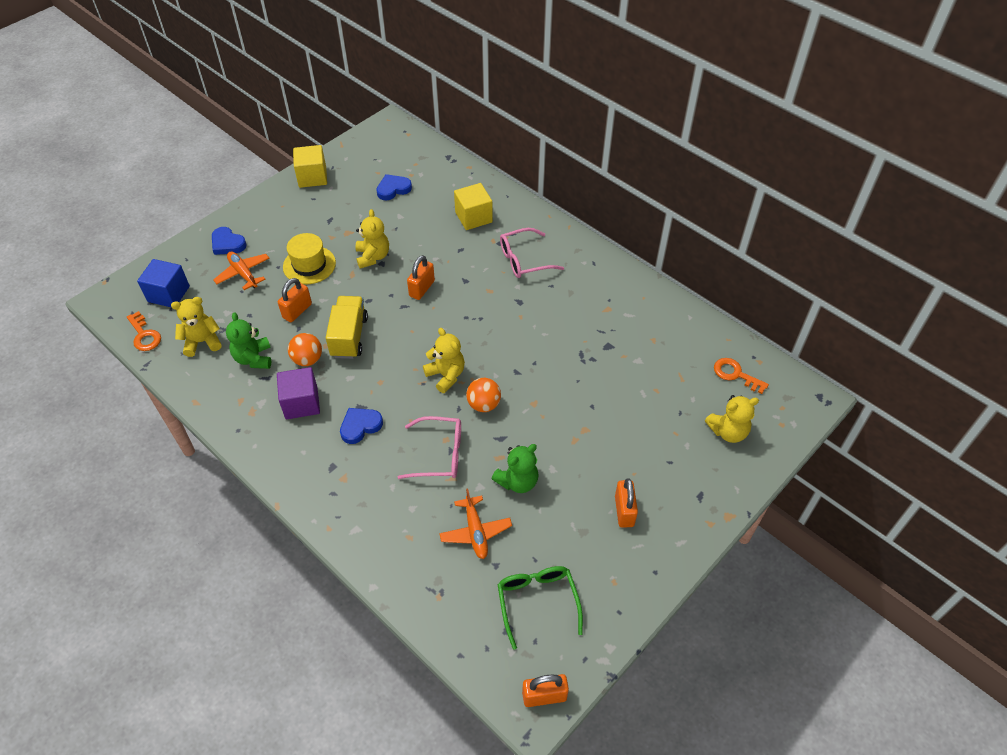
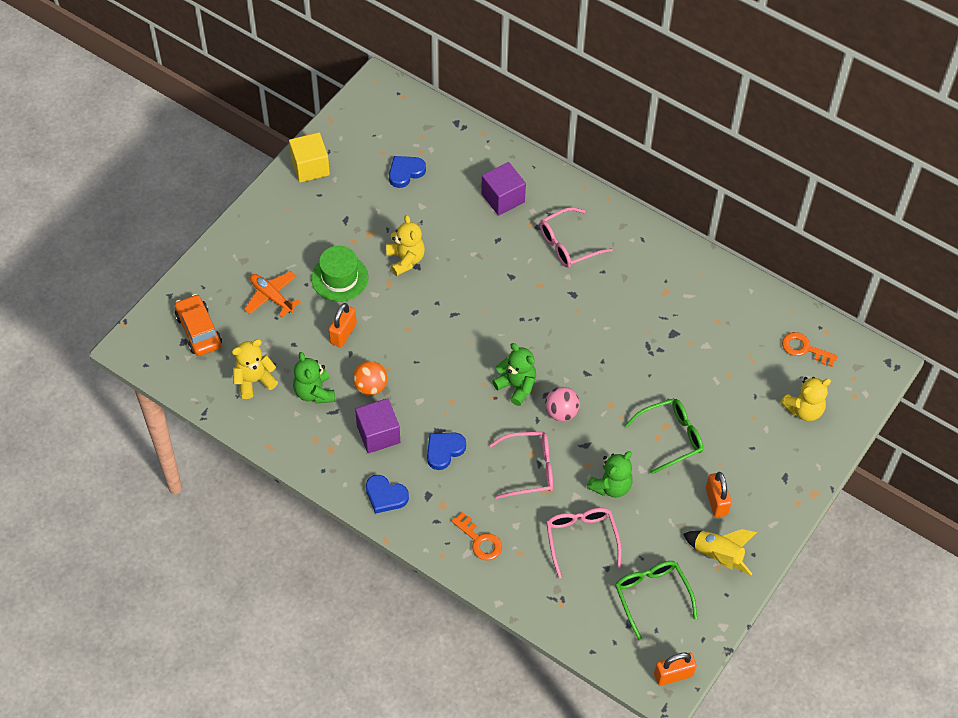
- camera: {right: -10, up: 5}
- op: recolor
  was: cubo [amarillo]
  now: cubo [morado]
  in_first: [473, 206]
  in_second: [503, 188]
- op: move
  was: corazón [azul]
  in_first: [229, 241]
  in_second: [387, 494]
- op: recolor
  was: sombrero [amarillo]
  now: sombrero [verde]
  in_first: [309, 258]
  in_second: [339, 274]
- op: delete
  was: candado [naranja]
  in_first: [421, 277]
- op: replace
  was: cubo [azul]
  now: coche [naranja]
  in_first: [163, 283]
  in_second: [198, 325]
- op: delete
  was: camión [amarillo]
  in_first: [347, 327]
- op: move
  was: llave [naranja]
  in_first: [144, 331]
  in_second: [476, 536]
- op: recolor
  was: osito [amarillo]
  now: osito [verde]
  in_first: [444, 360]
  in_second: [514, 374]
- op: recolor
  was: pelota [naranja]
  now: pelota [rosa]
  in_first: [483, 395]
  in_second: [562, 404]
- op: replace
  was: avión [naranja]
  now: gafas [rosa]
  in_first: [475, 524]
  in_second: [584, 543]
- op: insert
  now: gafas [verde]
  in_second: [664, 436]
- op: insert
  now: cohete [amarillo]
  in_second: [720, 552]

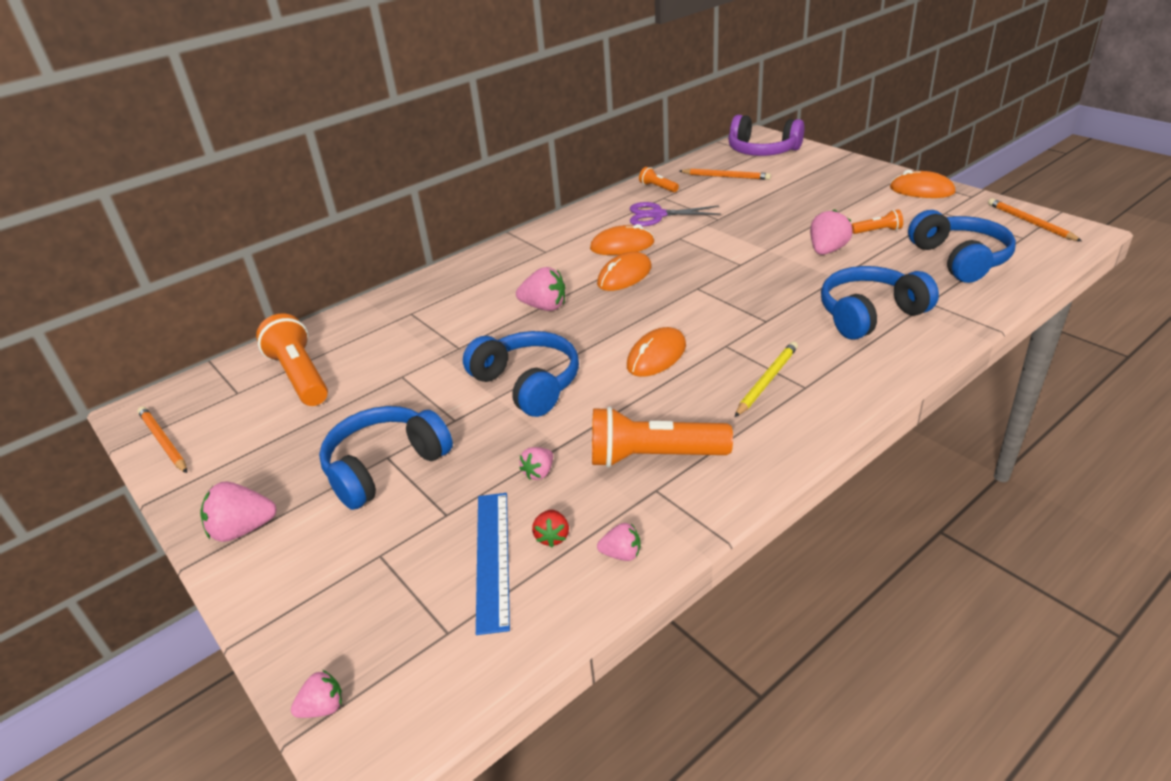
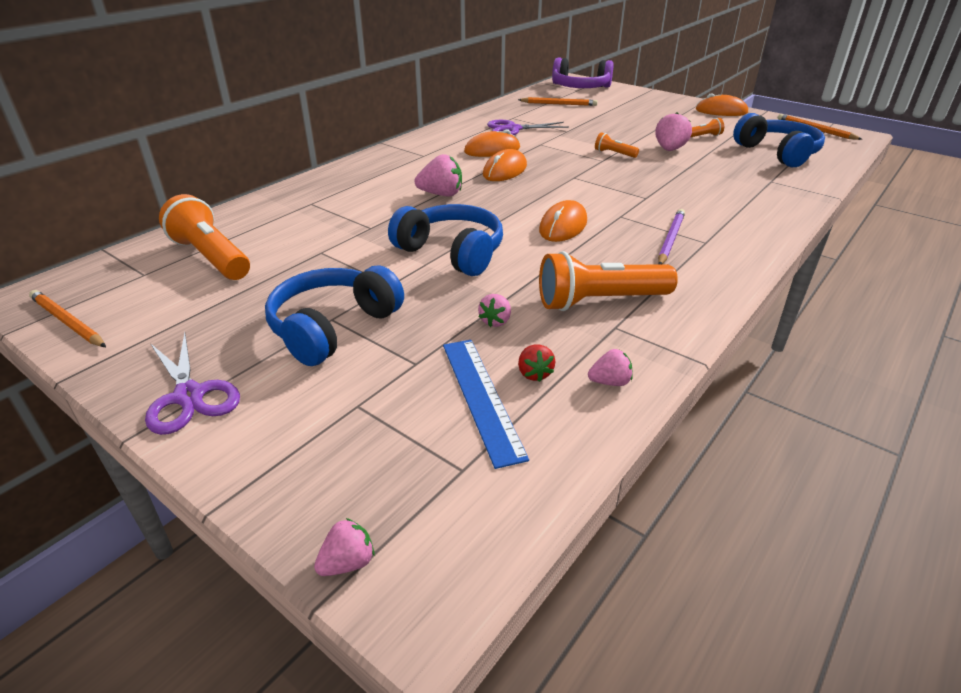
- camera: {right: -15, up: 0}
- op: move
  was: lámpara de mano [naranja]
  in_first: [659, 179]
  in_second: [617, 145]
- op: delete
  was: auriculares [azul]
  in_first: [880, 303]
- op: recolor
  was: lápiz [amarillo]
  now: lápiz [morado]
  in_first: [766, 379]
  in_second: [671, 236]
- op: replace
  was: fresa [rosa]
  now: tijeras [morado]
  in_first: [238, 512]
  in_second: [192, 383]

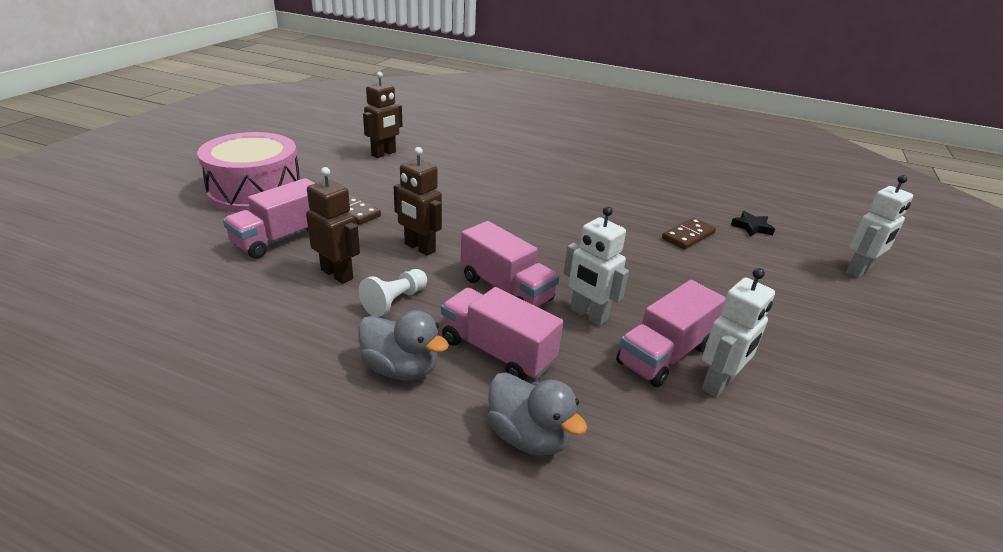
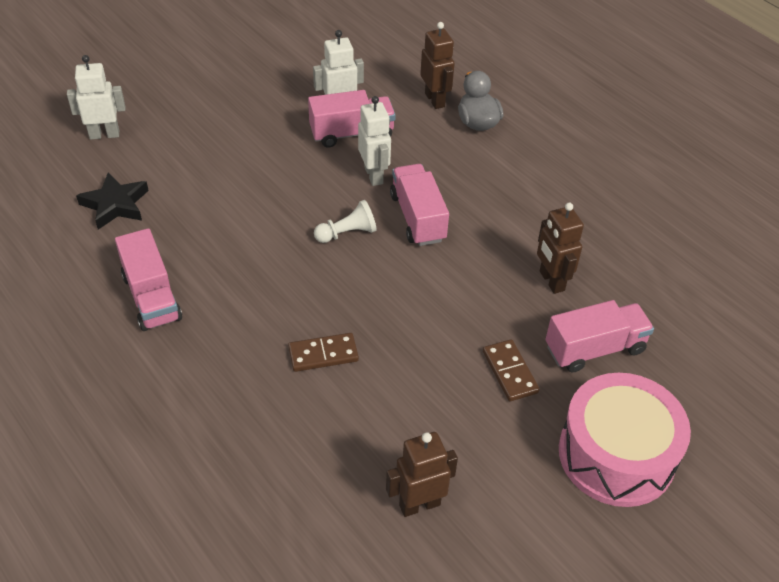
- camera: {right: -150, up: 15}
- op: move
  was: robot [marrón]
  in_first: [418, 201]
  in_second: [437, 65]
- op: resize
  was: estrella [negro]
  in_first: [753, 224]
  in_second: [112, 200]
  ratio: 1.59
- op: move
  was: ficha de dominó [marrón]
  in_first: [689, 233]
  in_second: [323, 352]
- op: move
  was: peón [blanco]
  in_first: [393, 293]
  in_second: [345, 221]
- op: move
  was: camión [rosa]
  in_first: [502, 333]
  in_second: [148, 279]
- op: delete
  was: pato [gris]
  in_first: [403, 345]

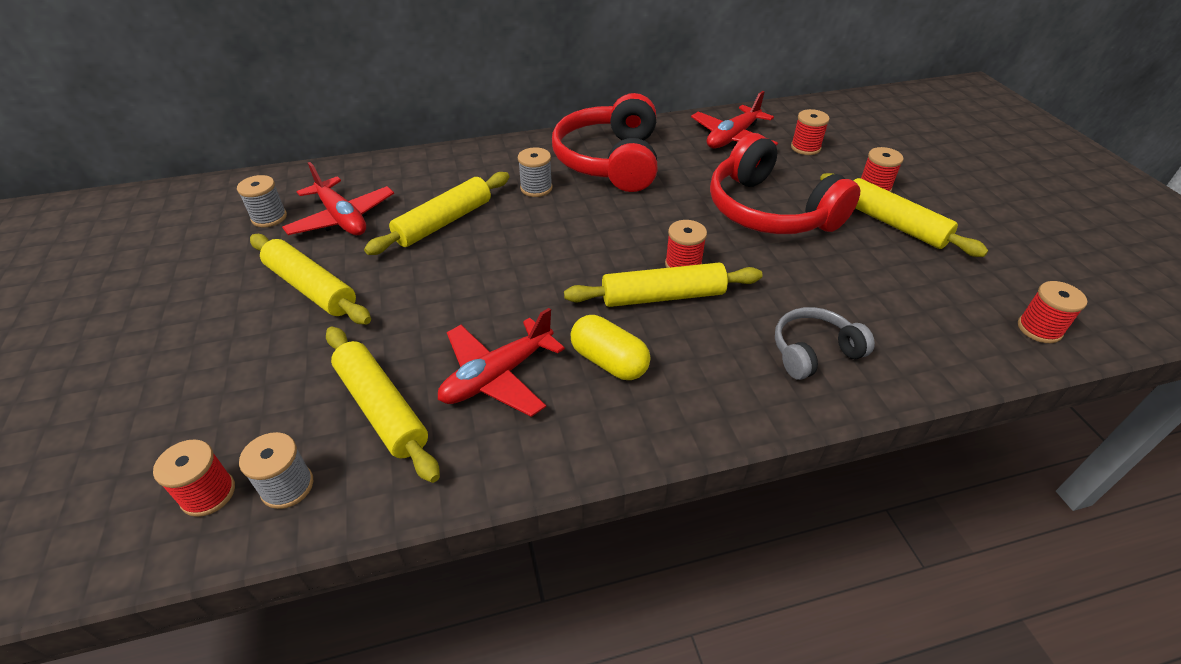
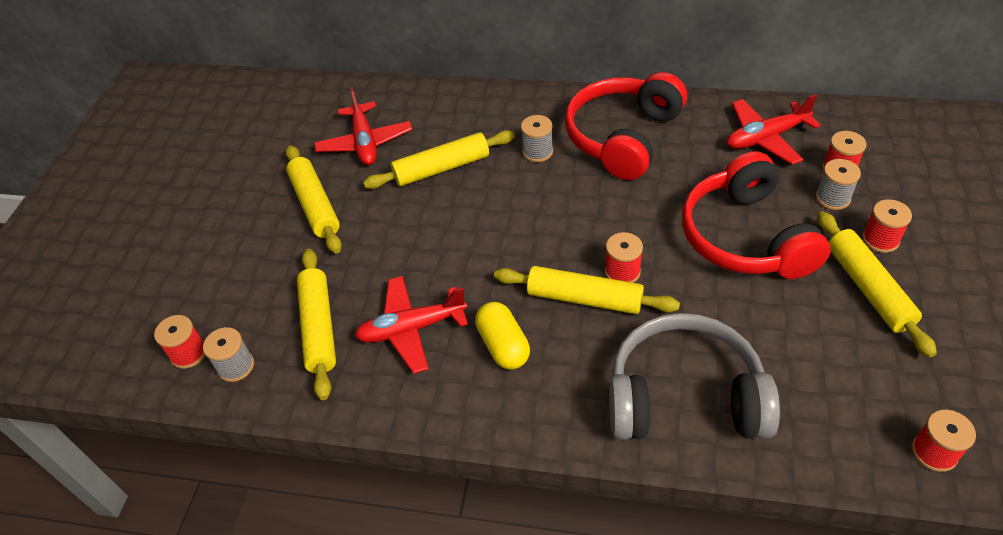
- camera: {right: 30, up: 5}
- op: move
  was: carrete [gris]
  in_first: [262, 201]
  in_second: [838, 184]
- op: resize
  was: auriculares [gris]
  in_first: [825, 343]
  in_second: [694, 376]
  ratio: 1.89

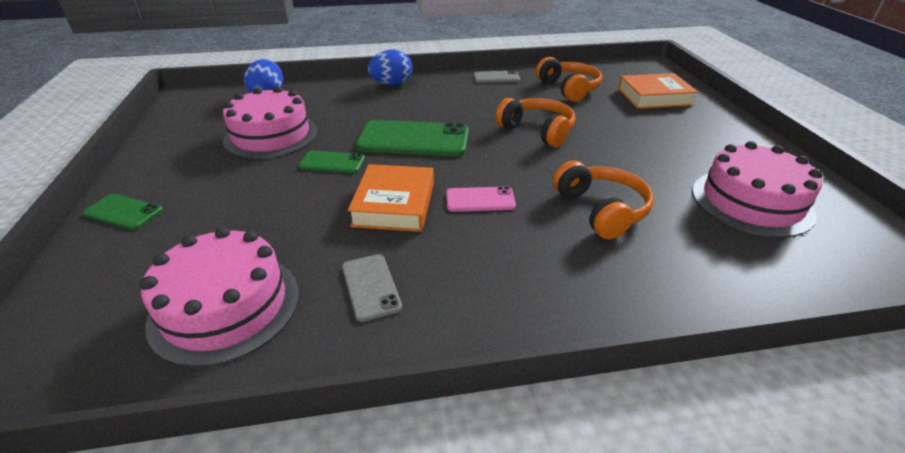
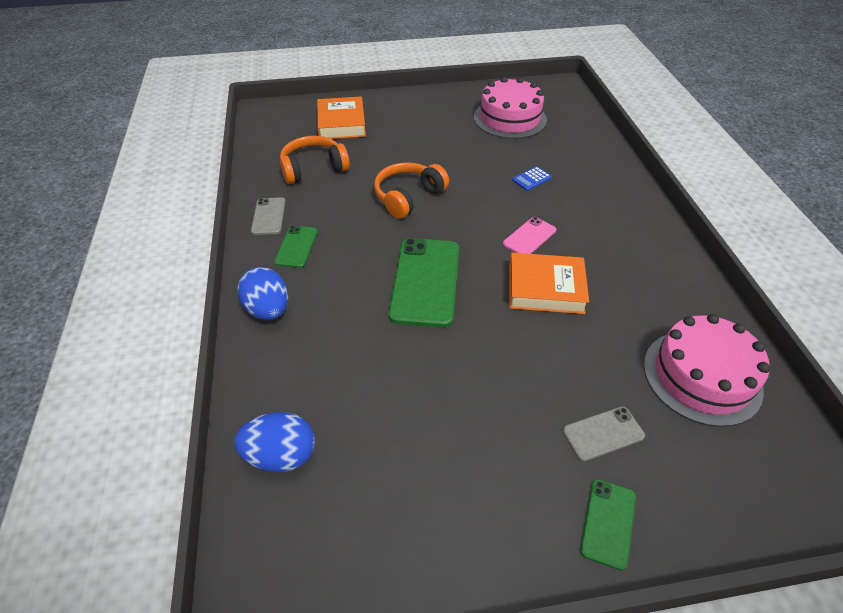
- camera: {right: -90, up: 10}
- op: delete
  was: tarta [rosa]
  in_first: [270, 122]
- op: move
  was: móvil [verde]
  in_first: [331, 162]
  in_second: [296, 247]
- op: replace
  was: auriculares [naranja]
  now: calculadora [azul]
  in_first: [603, 200]
  in_second: [532, 178]
- op: rotate
  was: móvil [rosa]
  in_first: [481, 199]
  in_second: [529, 235]
  clockwise: 45
- op: move
  was: móvil [gris]
  in_first: [372, 288]
  in_second: [604, 433]

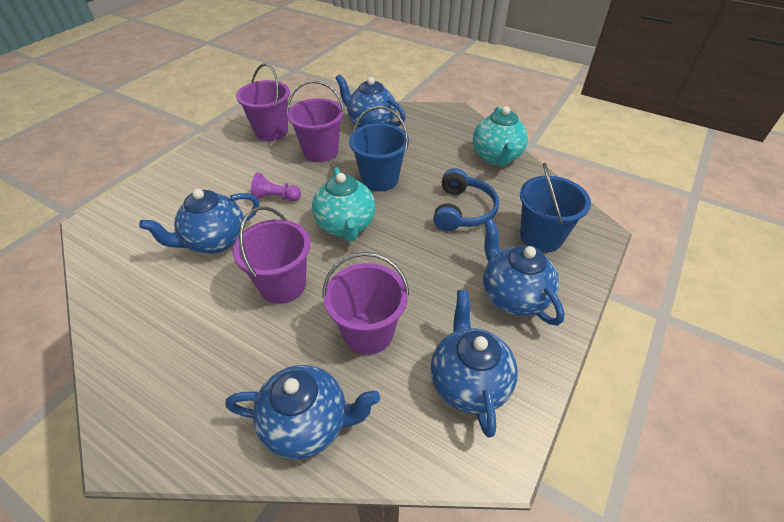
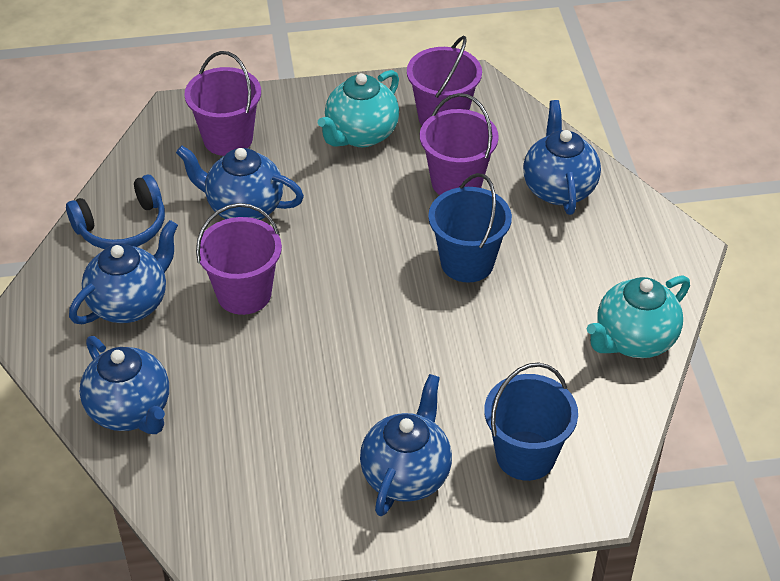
- camera: {right: 50, up: 0}
- op: move
  was: tetera [turquesa]
  in_first: [344, 204]
  in_second: [358, 108]
- op: move
  was: auriculares [azul]
  in_first: [466, 199]
  in_second: [115, 212]
- op: delete
  was: peón [morado]
  in_first: [276, 186]
- op: move
  was: balde [morado]
  in_first: [365, 303]
  in_second: [222, 103]
- op: move
  was: tetera [azul]
  in_first: [474, 363]
  in_second: [123, 272]

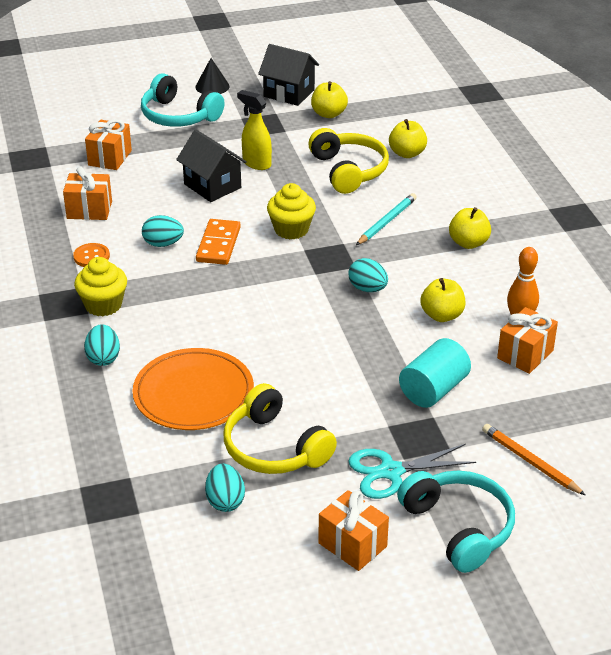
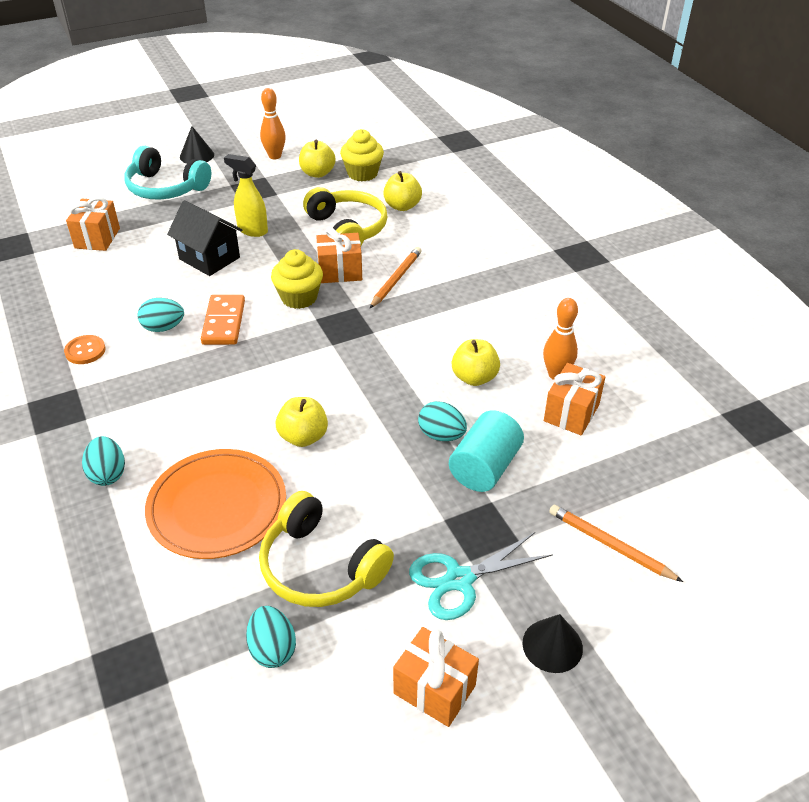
- camera: {right: -10, up: 5}
- op: replace
  was: casa [negro]
  now: bolo [naranja]
  in_first: [288, 75]
  in_second: [273, 123]
- op: move
  was: regalo [naranja]
  in_first: [87, 193]
  in_second: [339, 255]
- op: recolor
  was: lápiz [turquesa]
  now: lápiz [naranja]
  in_first: [386, 219]
  in_second: [396, 277]
- op: move
  was: manzana [amarillo]
  in_first: [470, 228]
  in_second: [302, 422]
- op: move
  was: magdalena [amarillo]
  in_first: [100, 287]
  in_second: [362, 155]
- op: move
  was: huevo [turquesa]
  in_first: [368, 275]
  in_second: [442, 421]
- op: replace
  was: auriculares [turquesa]
  now: cono [negro]
  in_first: [456, 522]
  in_second: [553, 643]

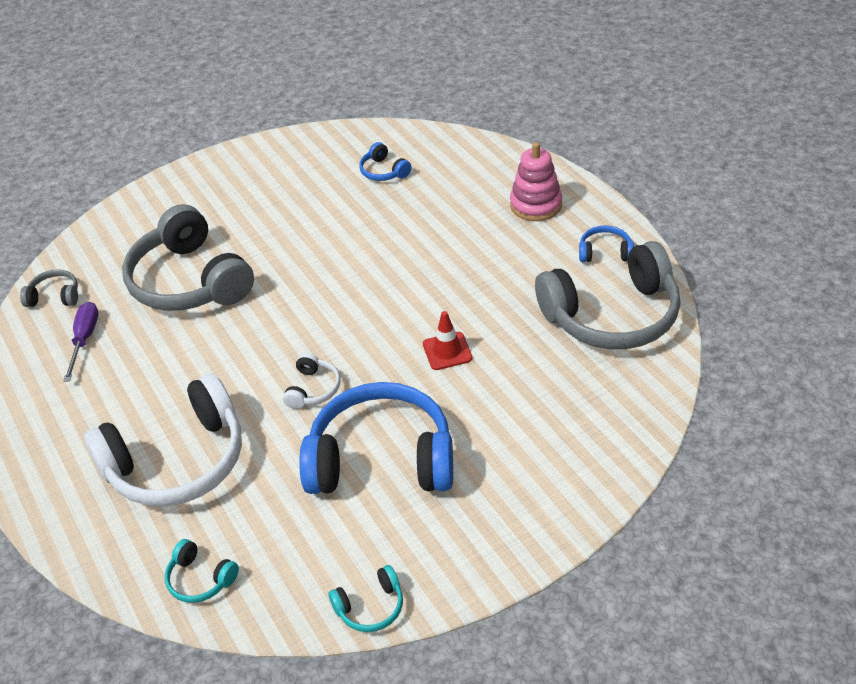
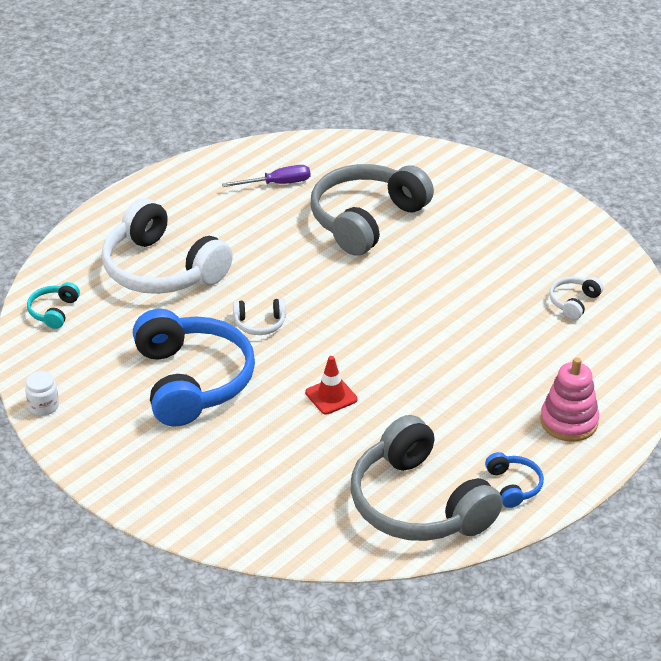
- camera: {right: 70, up: -5}
- op: recolor
  was: auriculares [azul]
  now: auriculares [blanco]
  in_first: [385, 161]
  in_second: [576, 298]
- op: delete
  was: auriculares [gris]
  in_first: [49, 288]
- op: replace
  was: auriculares [turquesa]
  now: tarro [blanco]
  in_first: [366, 598]
  in_second: [42, 393]

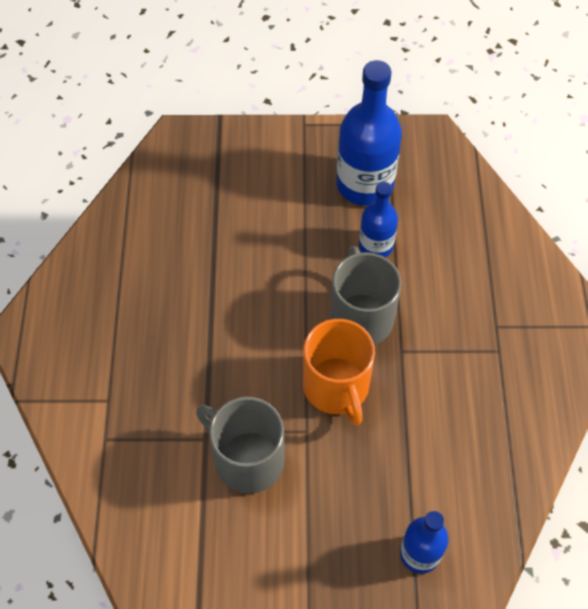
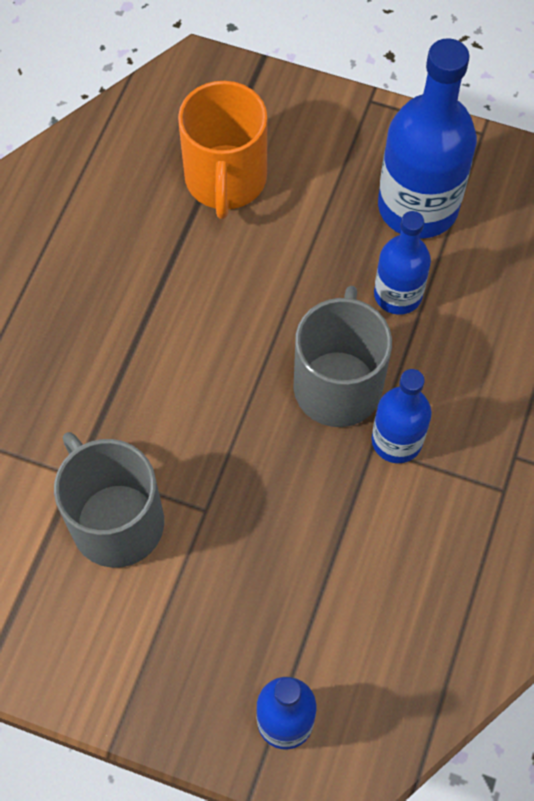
- camera: {right: 20, up: 5}
- op: move
  was: taza [naranja]
  in_first: [339, 372]
  in_second: [222, 150]
- op: insert
  now: botella [azul]
  in_second: [402, 416]

